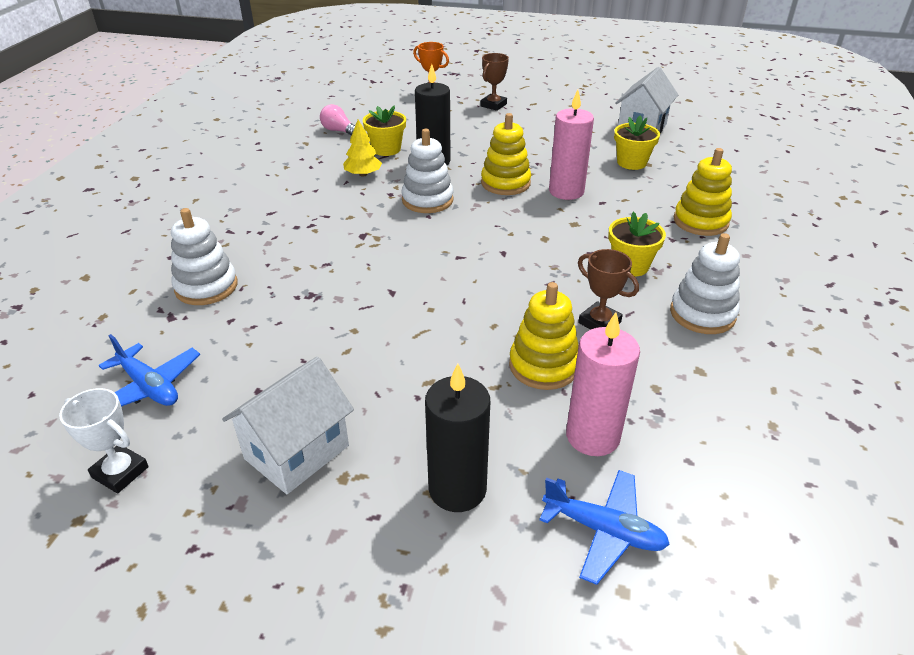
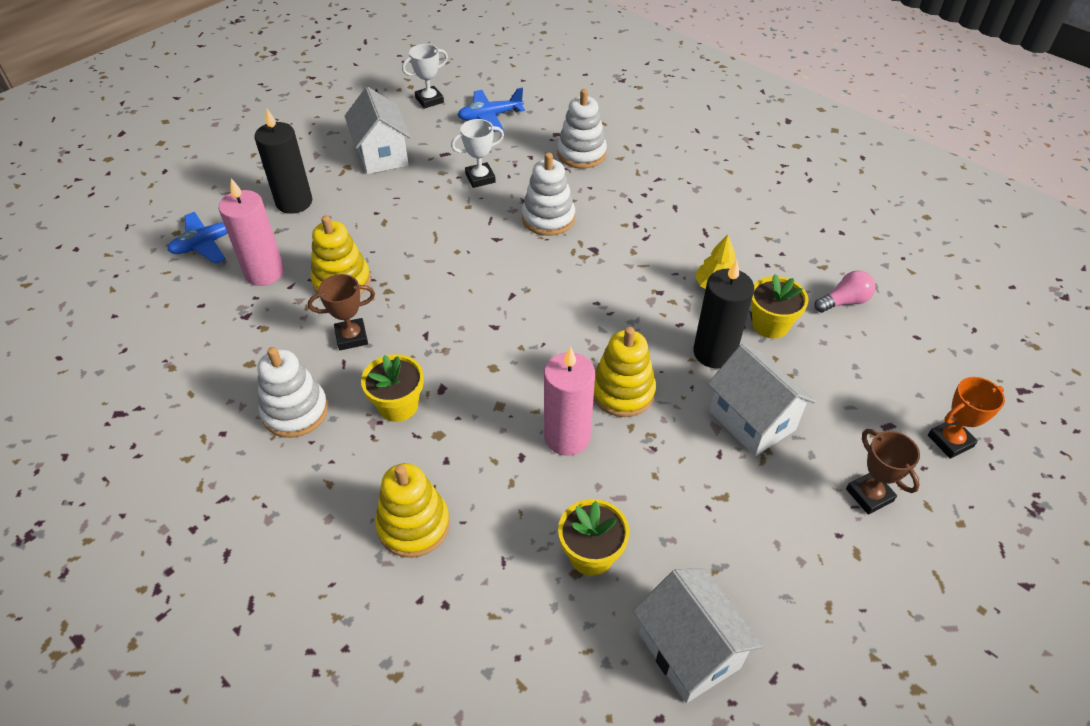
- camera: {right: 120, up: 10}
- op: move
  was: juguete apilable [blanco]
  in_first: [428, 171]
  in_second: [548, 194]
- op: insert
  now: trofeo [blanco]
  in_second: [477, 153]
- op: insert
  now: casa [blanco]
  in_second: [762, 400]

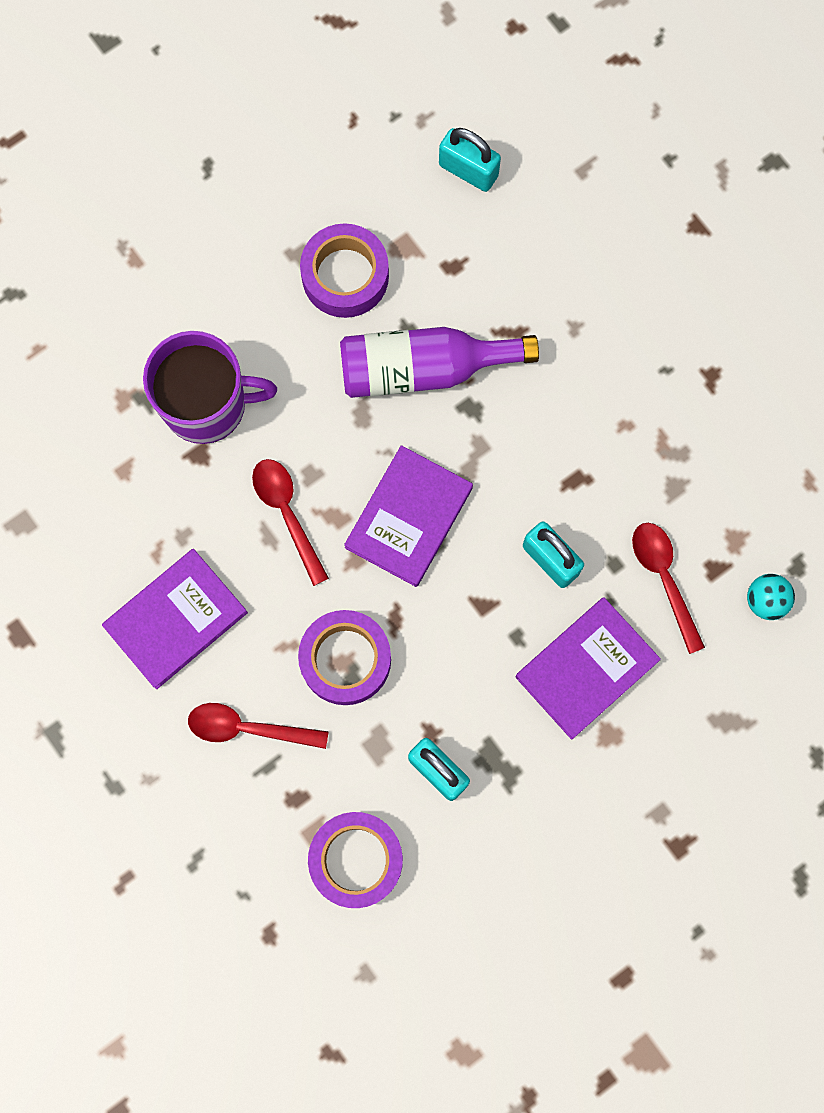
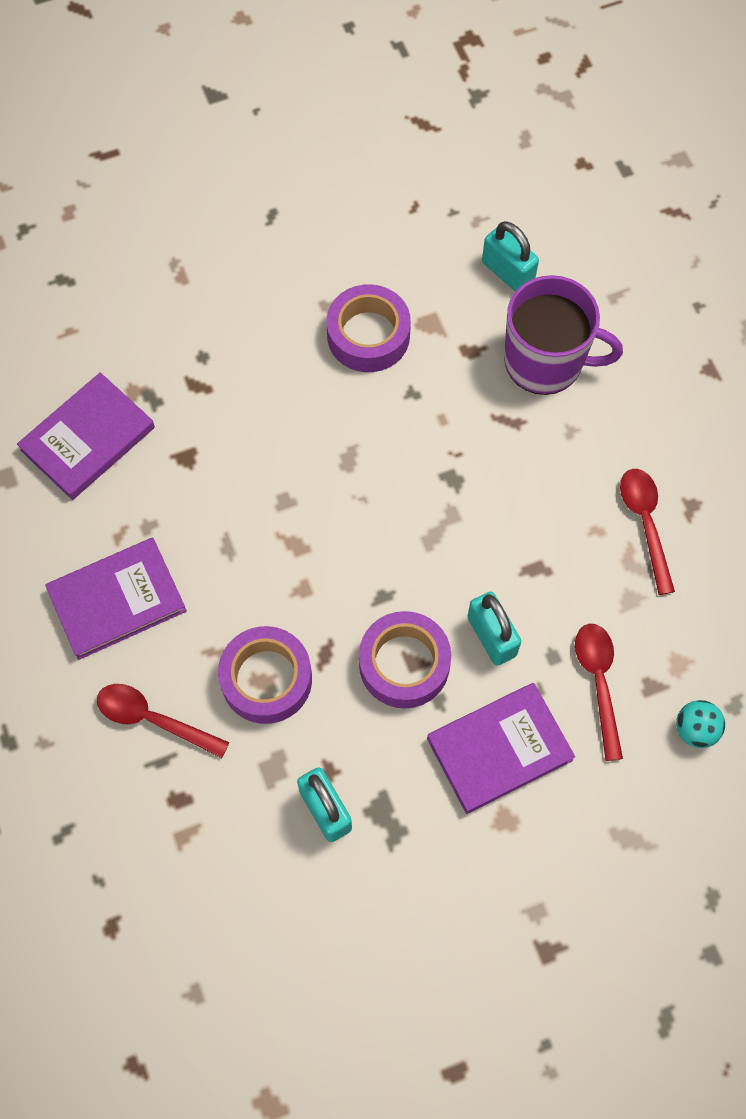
- camera: {right: 15, up: -10}
- op: delete
  was: botella [morado]
  in_first: [439, 362]
- op: move
  was: taza [morado]
  in_first: [210, 387]
  in_second: [563, 335]
- op: move
  was: libro [morado]
  in_first: [408, 516]
  in_second: [86, 436]
- op: move
  was: cuchara [rojo]
  in_first: [290, 522]
  in_second: [647, 532]
- op: move
  was: cinta adhesiva [morado]
  in_first: [355, 860]
  in_second: [405, 659]

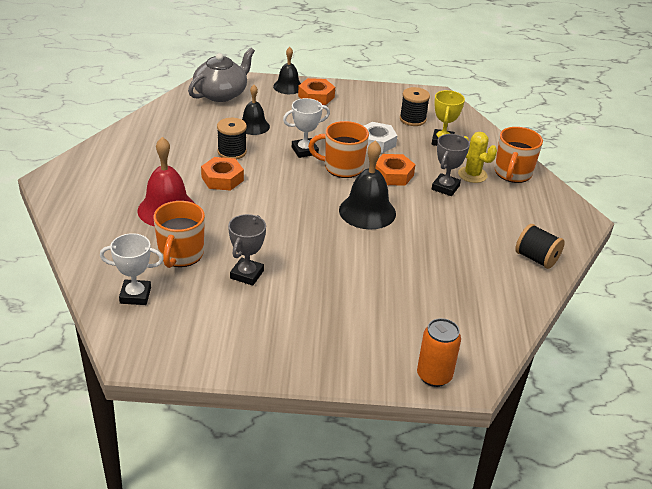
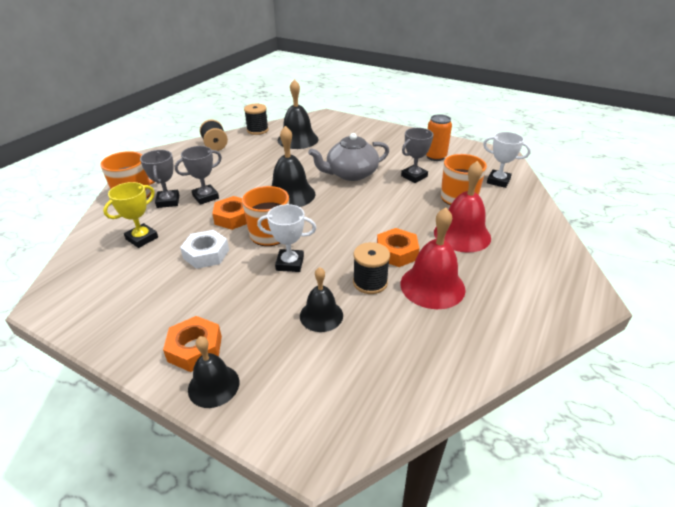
- camera: {right: -150, up: 0}
- op: move
  was: tetera [gris]
  in_first: [221, 74]
  in_second: [348, 157]
- op: move
  was: carrete [negro]
  in_first: [415, 106]
  in_second: [256, 119]
- op: replace
  was: cactus [amarillo]
  now: trofeo [gris]
  in_first: [477, 157]
  in_second: [159, 179]
- op: move
  was: lata [naranja]
  in_first: [439, 352]
  in_second: [439, 137]
- op: insert
  now: campana [negro]
  in_second: [298, 114]
- op: insert
  now: campana [rojo]
  in_second: [433, 258]

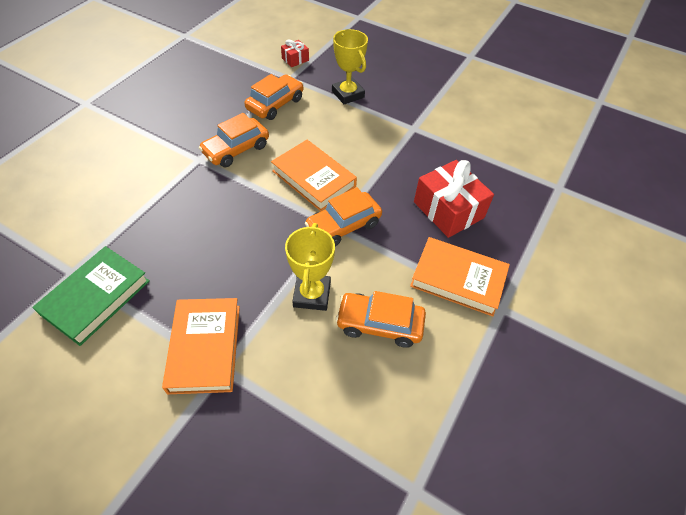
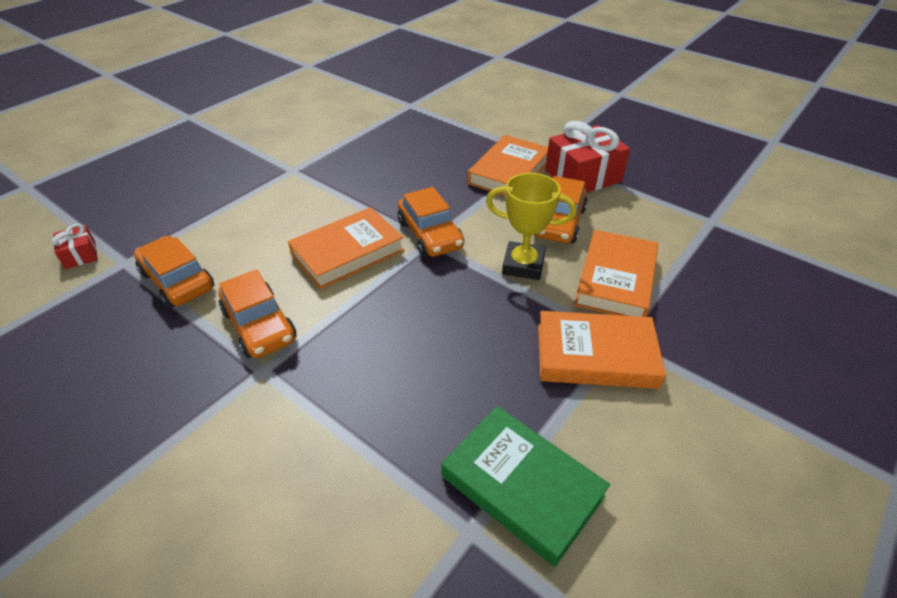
- camera: {right: -80, up: -10}
- op: delete
  was: trofeo [amarillo]
  in_first: [350, 66]
- op: move
  was: regalo [rojo]
  in_first: [454, 199]
  in_second: [587, 157]
- op: insert
  now: libro [naranja]
  in_second: [616, 273]

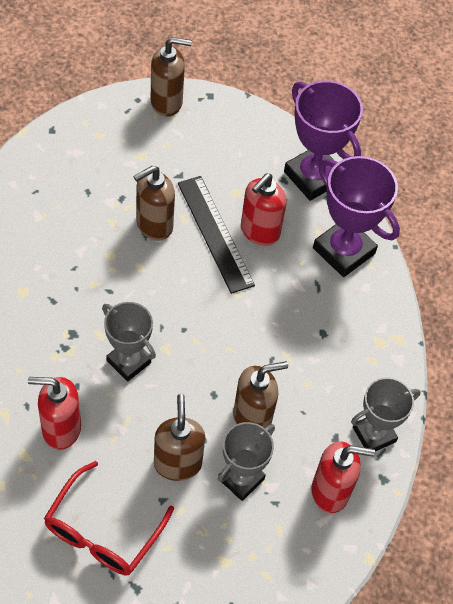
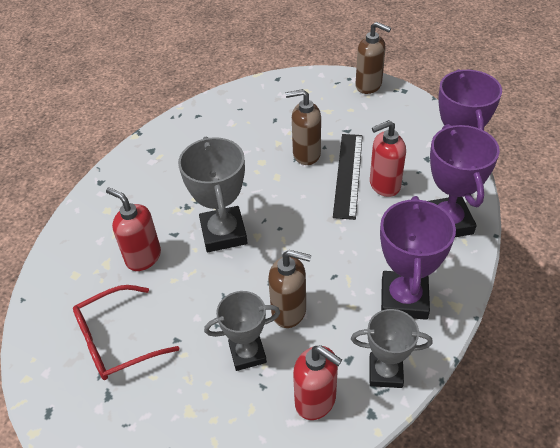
- camera: {right: 40, up: -10}
- op: resize
  was: trofeo [gris]
  in_first: [129, 342]
  in_second: [212, 194]
  ratio: 1.52
- op: delete
  was: dispensador de jabón [marrón]
  in_first: [179, 437]
- op: insert
  now: trofeo [morado]
  in_second: [418, 258]

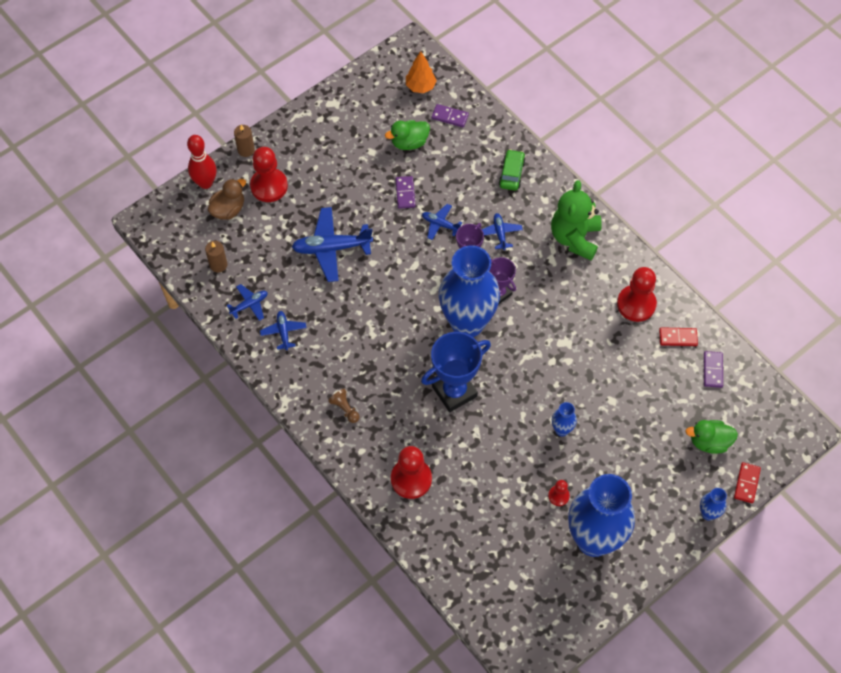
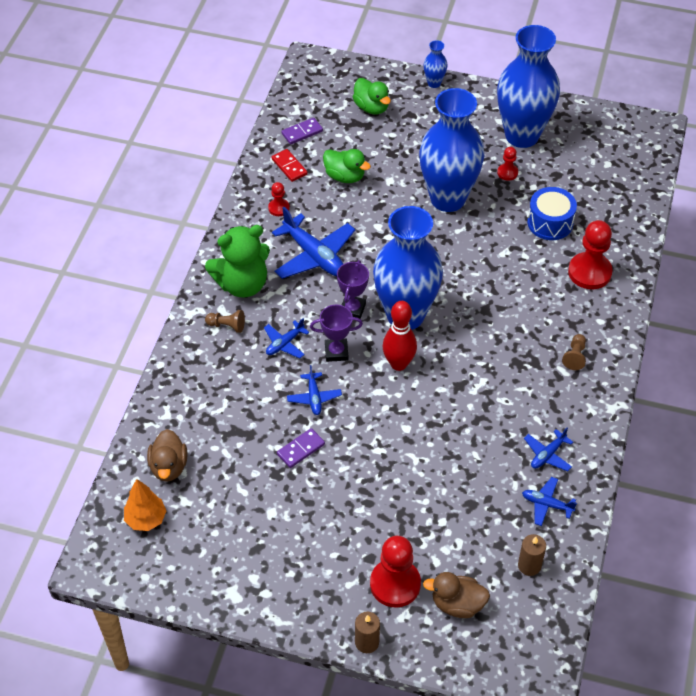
- camera: {right: -125, up: -10}
- op: replace
  was: ficha de dominó [morado]
  now: pato [marrón]
  in_first: [450, 115]
  in_second: [167, 455]
- op: move
  was: pato [verde]
  in_first: [407, 135]
  in_second: [347, 166]
- op: move
  was: bolo [rojo]
  in_first: [202, 162]
  in_second: [400, 336]
- op: delete
  was: coche [verde]
  in_first: [512, 170]
- op: move
  was: avión [azul]
  in_first: [332, 244]
  in_second: [313, 243]
- op: resize
  was: peón [rojo]
  in_first: [637, 294]
  in_second: [279, 199]
  ratio: 0.51
- op: delete
  was: trofeo [azul]
  in_first: [456, 372]
- op: resize
  was: florero [azul]
  in_first: [564, 419]
  in_second: [451, 150]
  ratio: 2.47
- op: delete
  was: ficha de dominó [rojo]
  in_first: [747, 482]
- op: insert
  now: tambor [azul]
  in_second: [552, 213]
- op: insert
  now: peón [marrón]
  in_second: [225, 321]

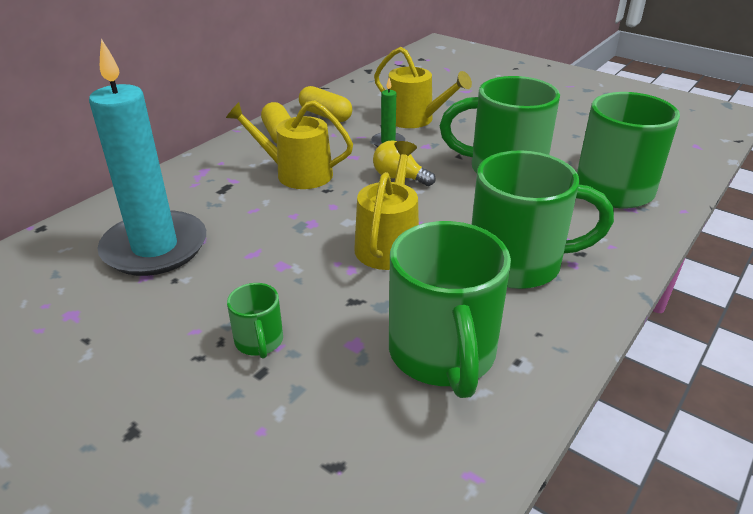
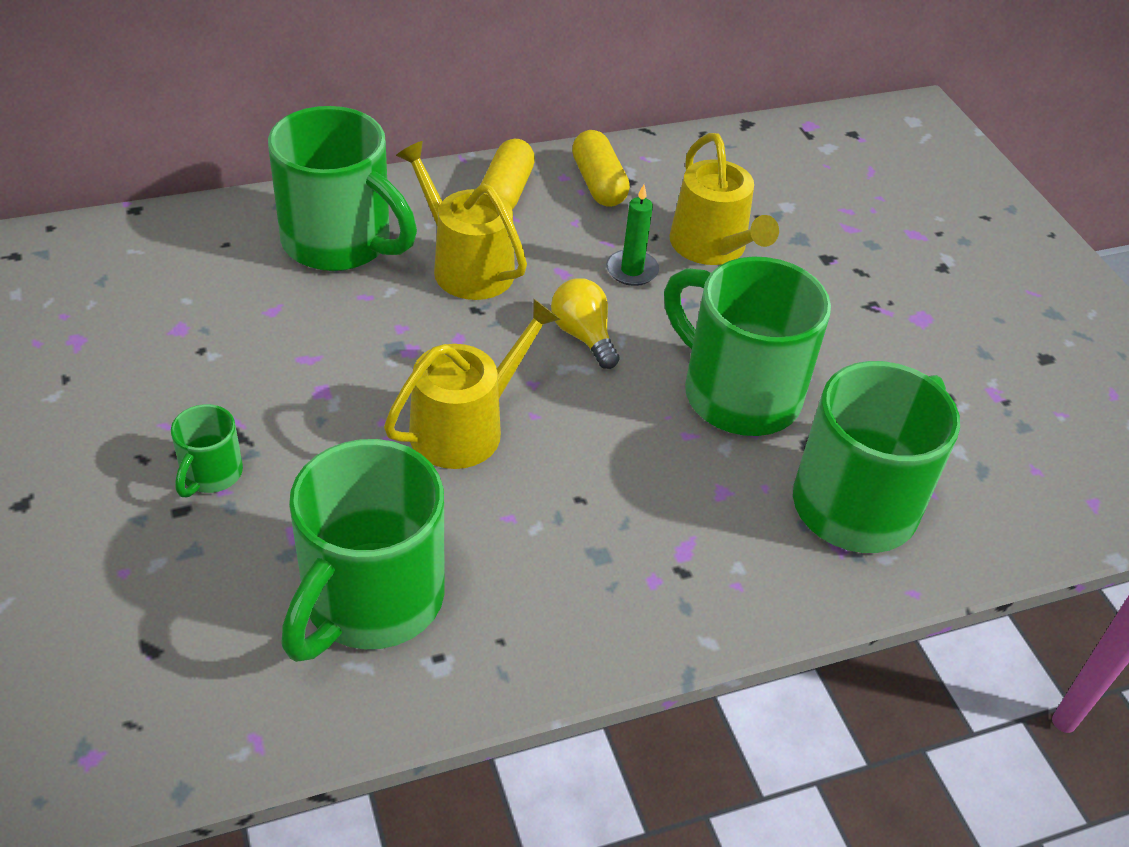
- camera: {right: 30, up: 10}
- op: delete
  was: vela [turquesa]
  in_first: [147, 157]
- op: move
  was: taza [verde]
  in_first: [542, 219]
  in_second: [342, 188]

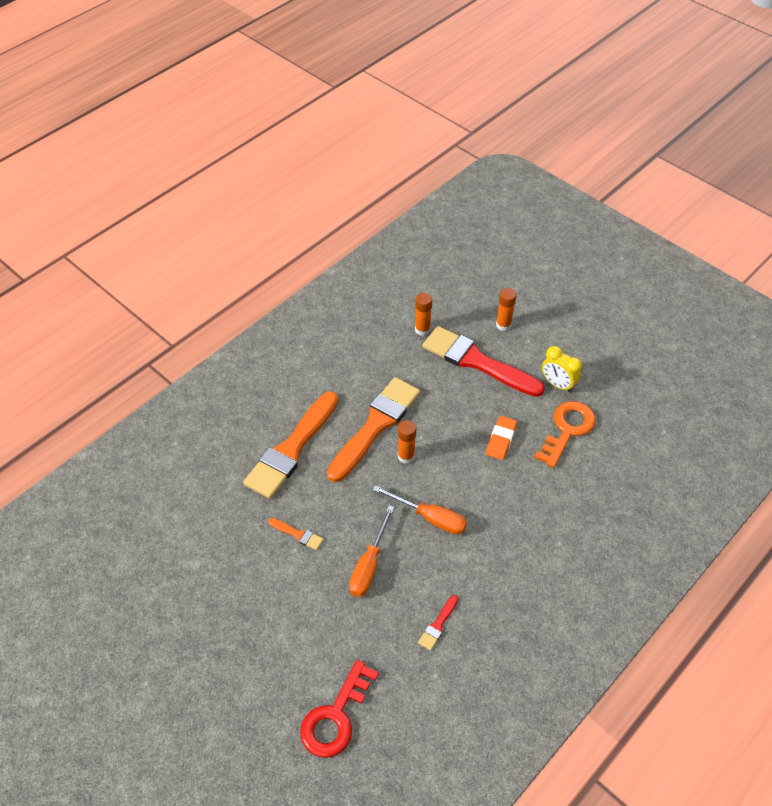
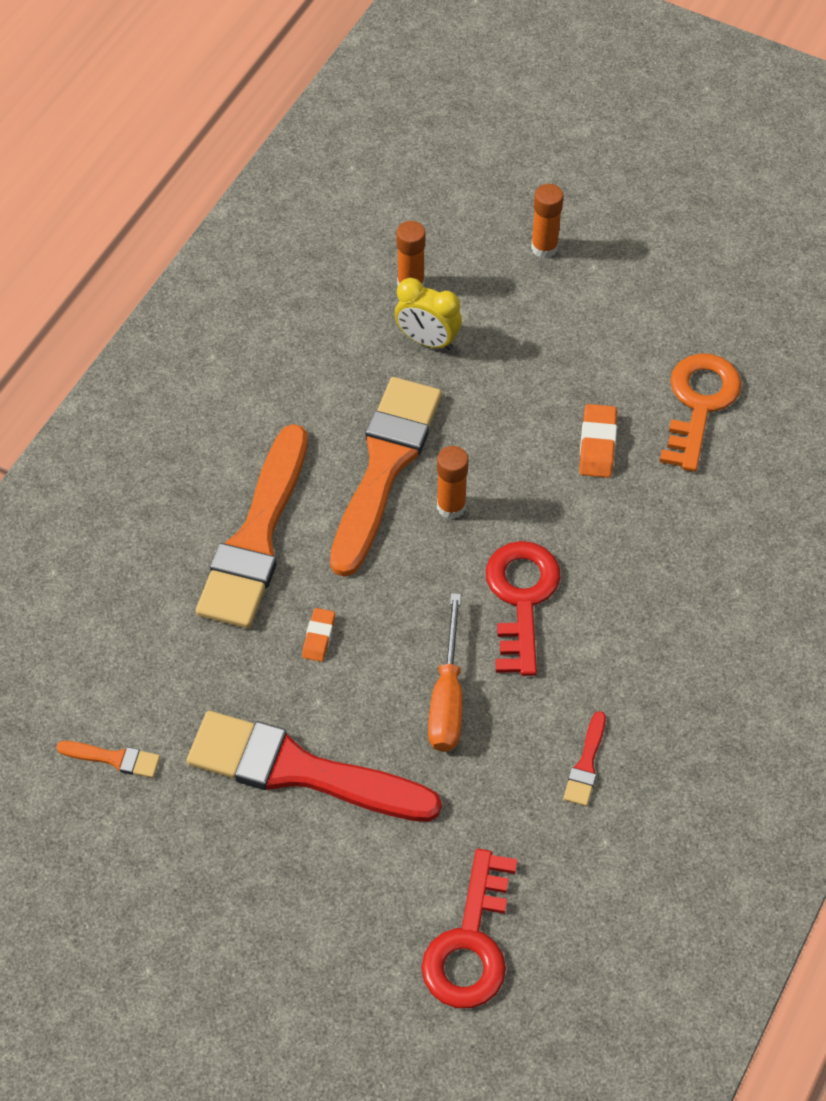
- camera: {right: -15, up: 5}
- op: move
  was: pincel [rojo]
  in_first: [483, 361]
  in_second: [314, 766]
- op: move
  was: despertador [amarillo]
  in_first: [562, 369]
  in_second: [428, 314]
- op: replace
  was: destornillador [naranja]
  now: llave [rojo]
  in_first: [419, 510]
  in_second: [523, 608]
- op: move
  was: pincel [naranja]
  in_first: [296, 534]
  in_second: [108, 759]
- op: insert
  now: goma de borrar [naranja]
  in_second: [318, 635]

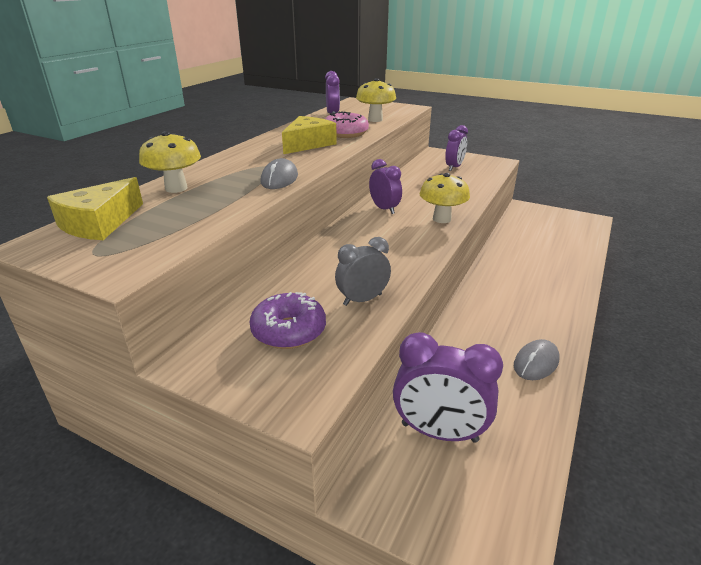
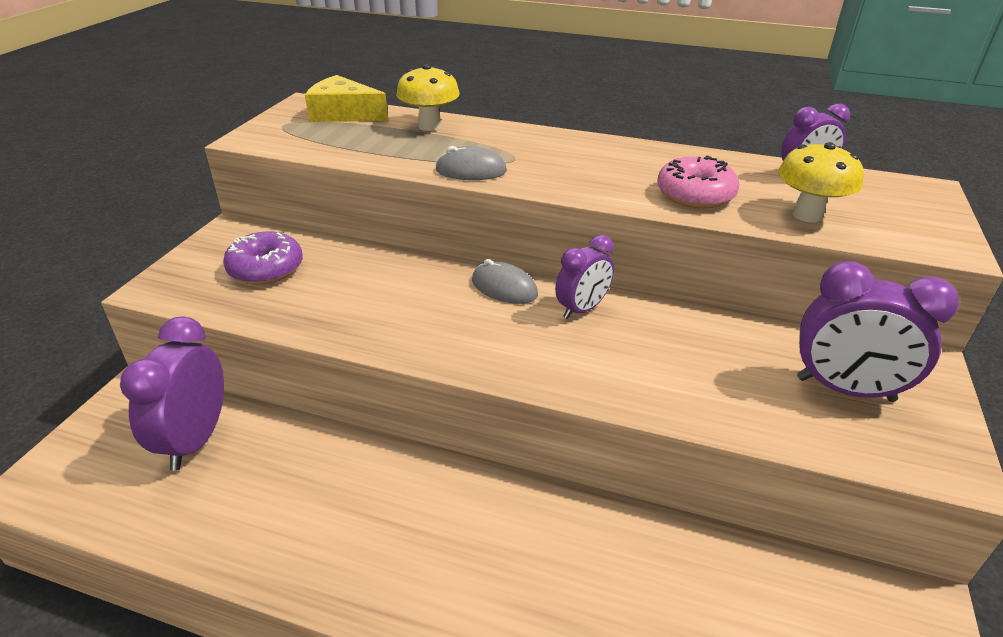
- camera: {right: 80, up: 5}
- op: delete
  was: queso [amarillo]
  in_first: [309, 135]
- op: resize
  was: despertador [morado]
  in_first: [456, 148]
  in_second: [878, 331]
  ratio: 1.58
- op: delete
  was: seta [amarillo]
  in_first: [445, 198]
- op: delete
  was: despertador [gris]
  in_first: [363, 271]
- op: move
  was: ratón [gris]
  in_first: [537, 359]
  in_second: [505, 281]

